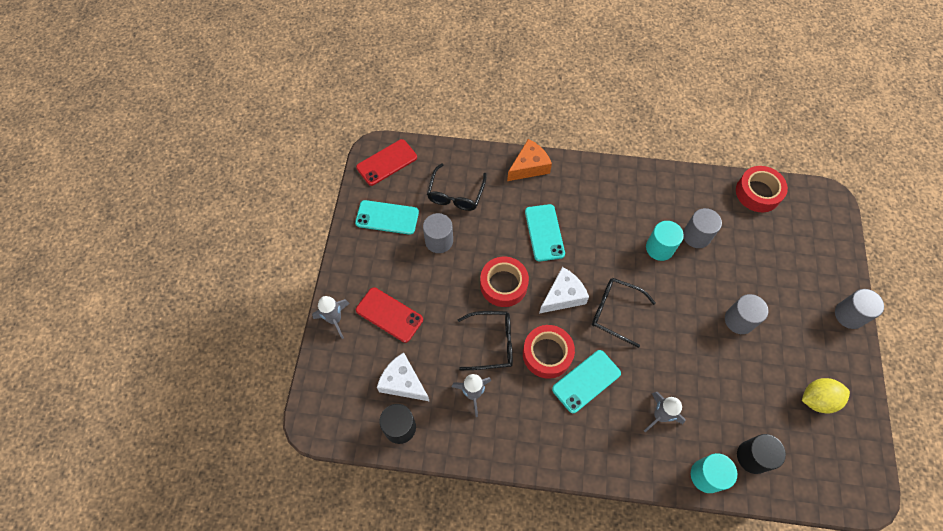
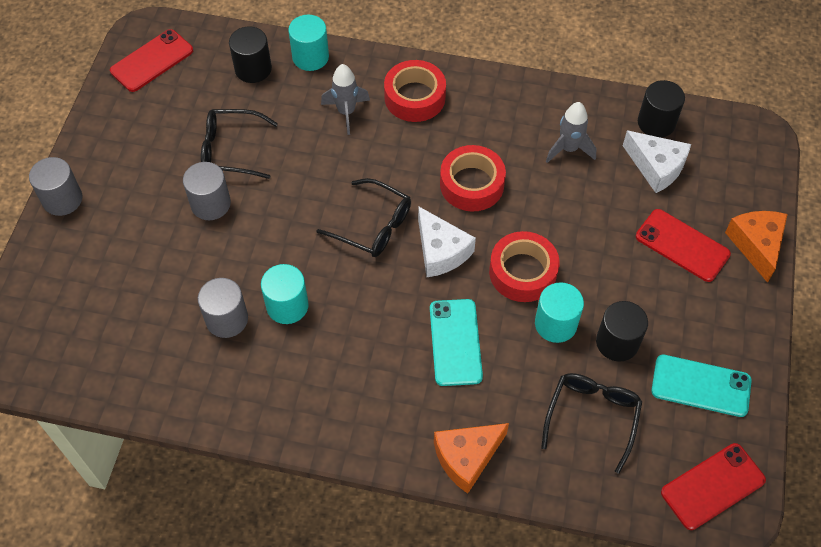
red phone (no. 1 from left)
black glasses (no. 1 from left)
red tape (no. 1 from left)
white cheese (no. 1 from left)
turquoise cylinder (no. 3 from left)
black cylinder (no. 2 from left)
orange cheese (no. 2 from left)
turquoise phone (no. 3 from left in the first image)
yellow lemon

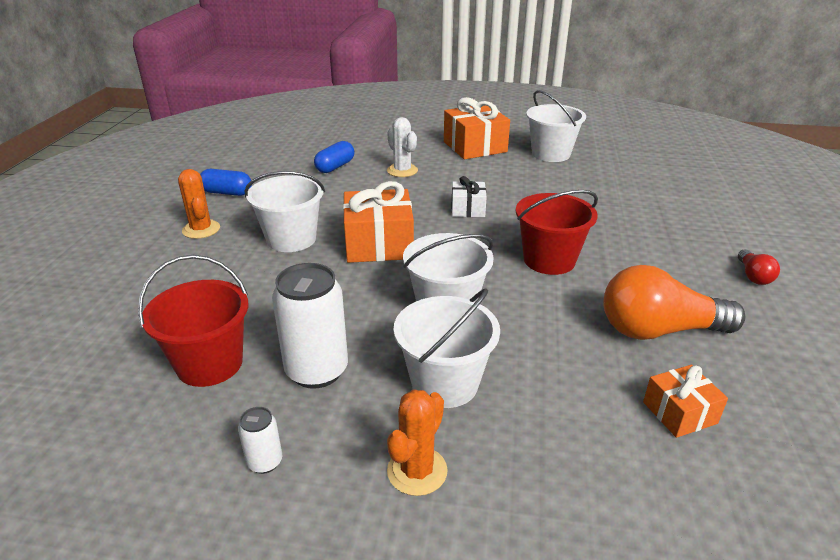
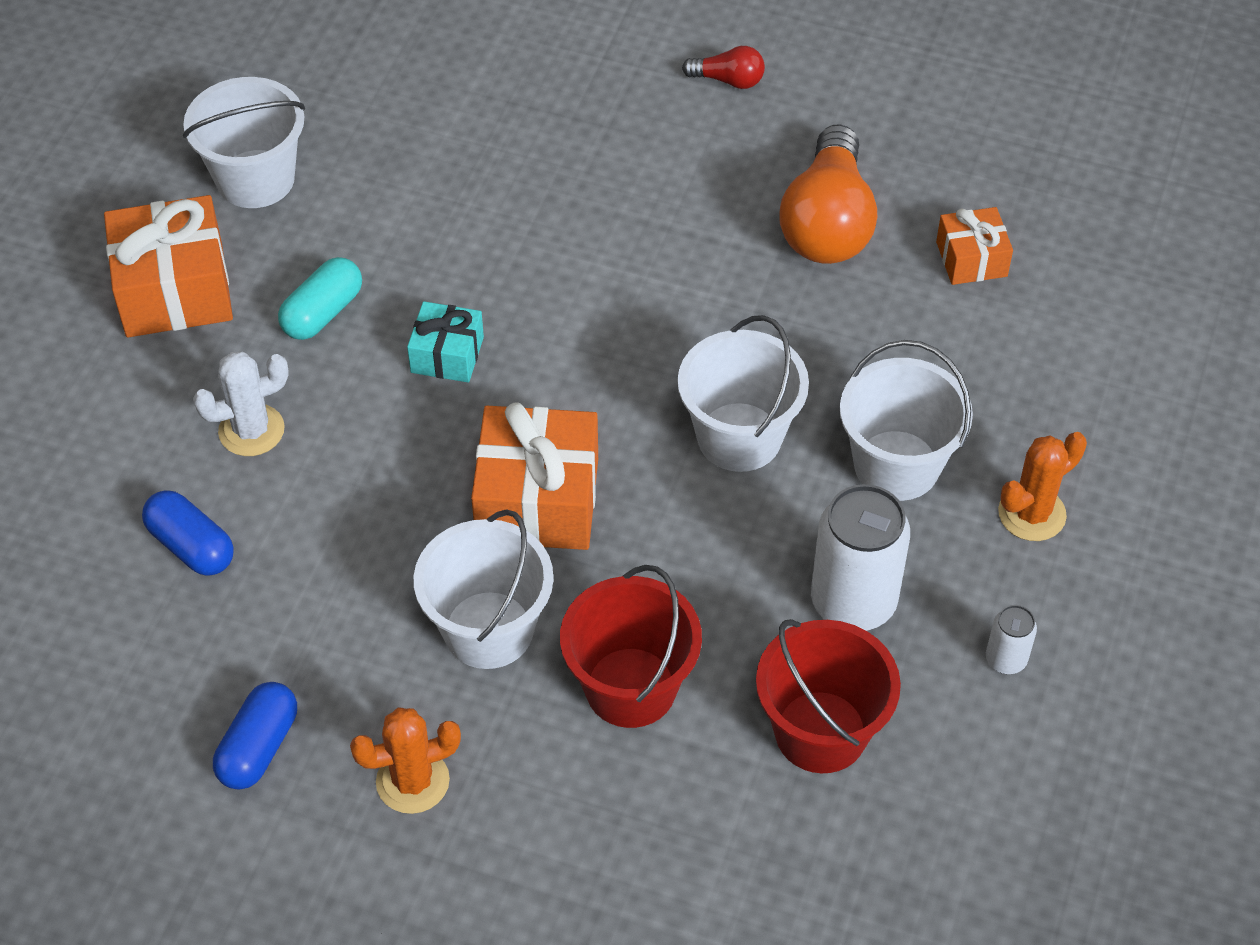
turquoise capsule
turquoise gift
red bucket (no. 1 from left)
orange cactus (no. 2 from left)

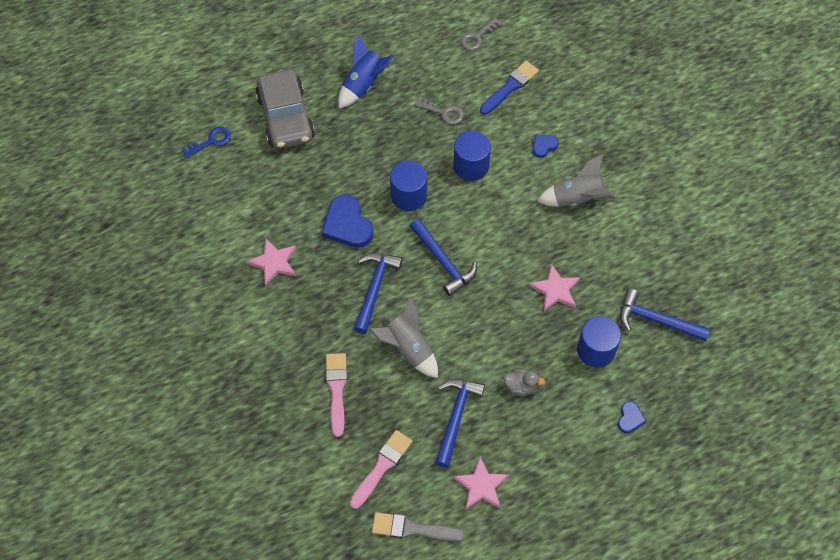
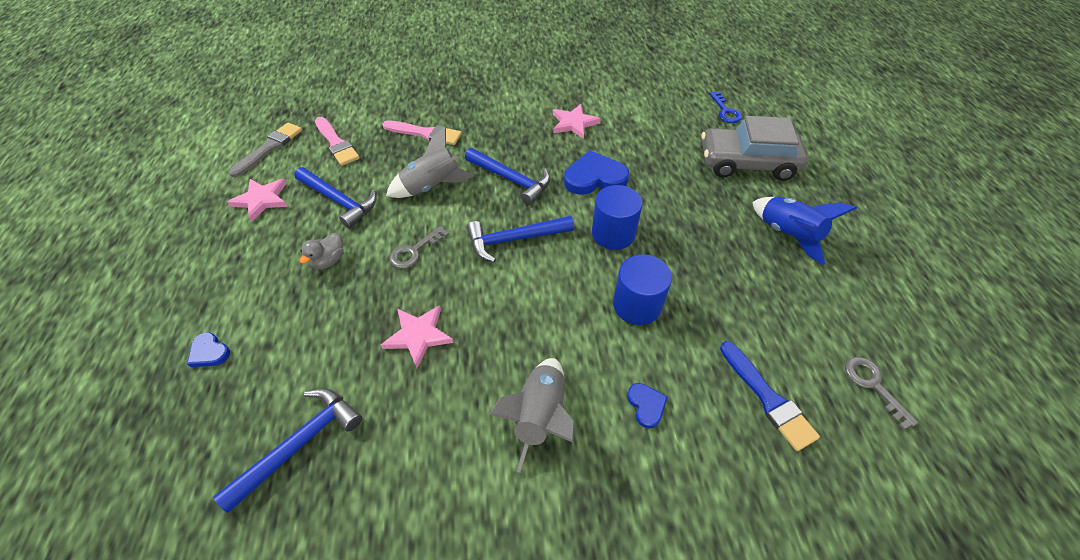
grey key (no. 1 from left)
blue cylinder (no. 3 from left in the first image)

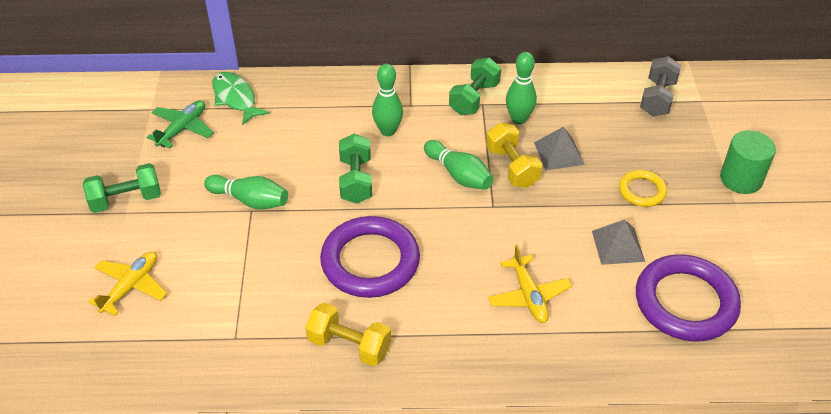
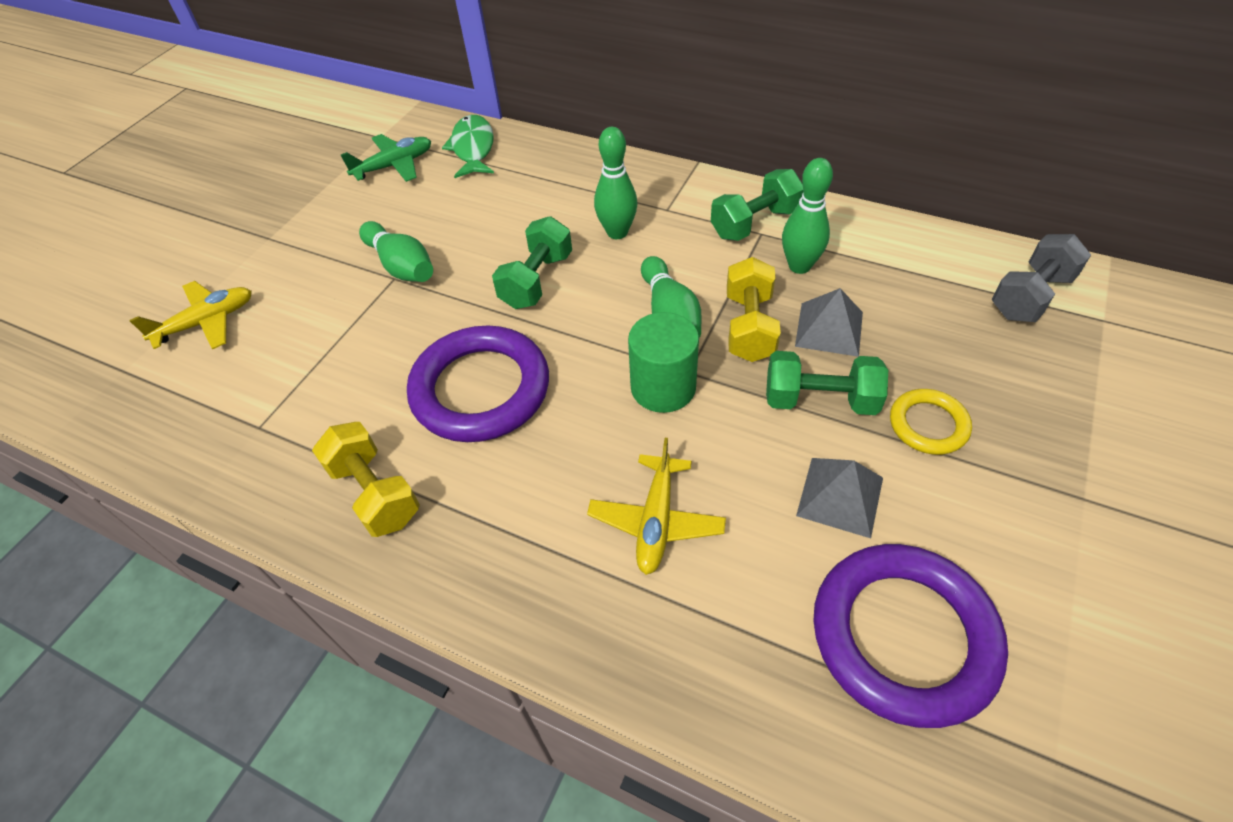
green cylinder
green dumbbell (no. 3 from left)

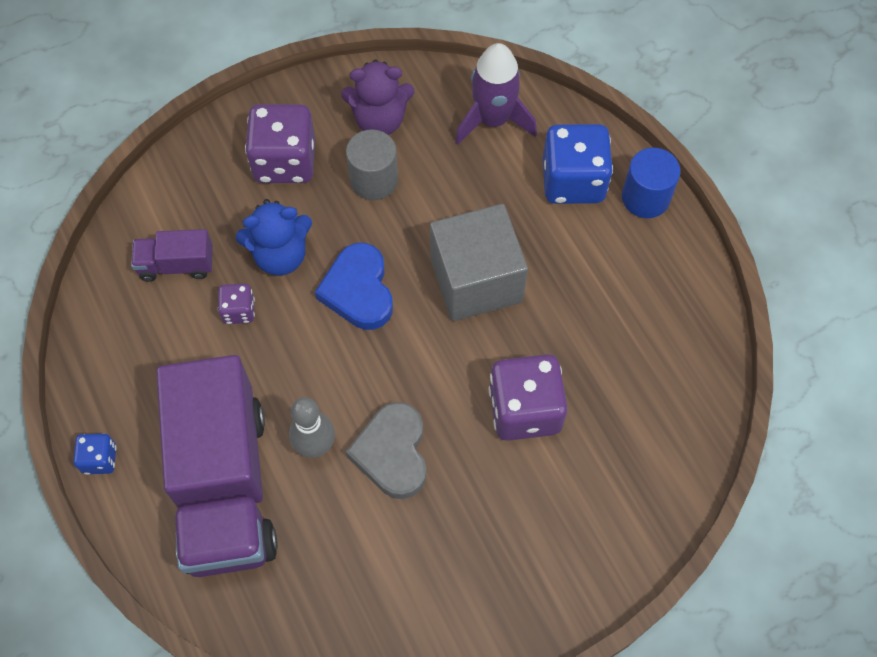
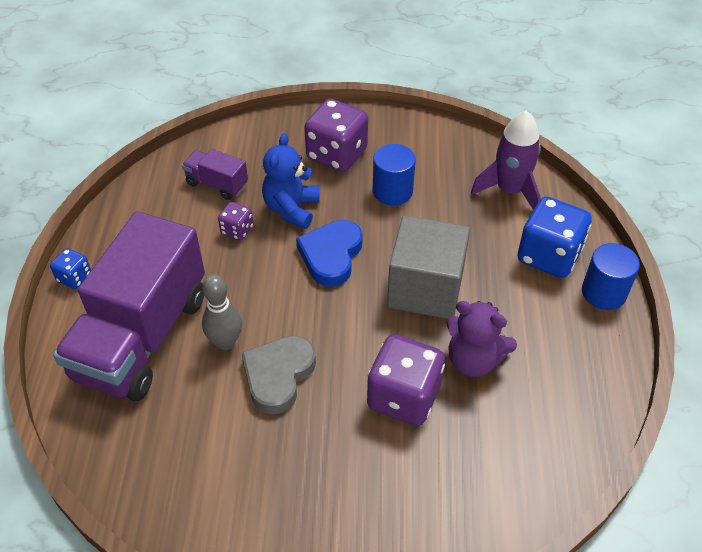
blue teddy bear
blue cylinder (no. 1 from left)
purple teddy bear

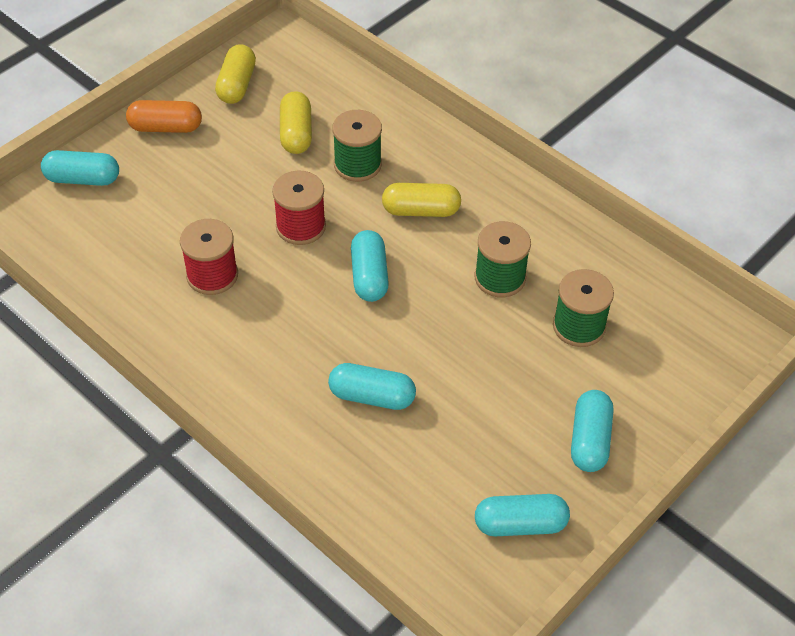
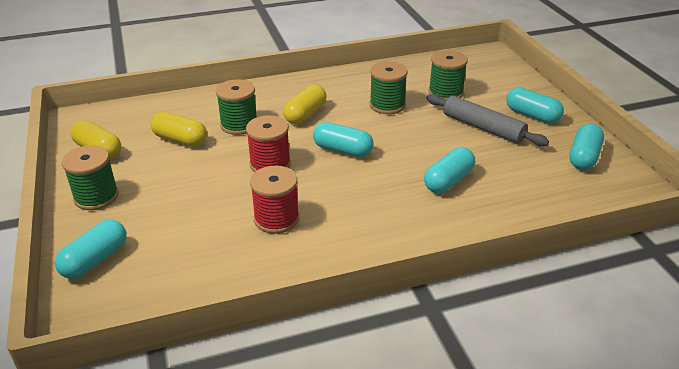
green spool (no. 1 from left)
grey rolling pin

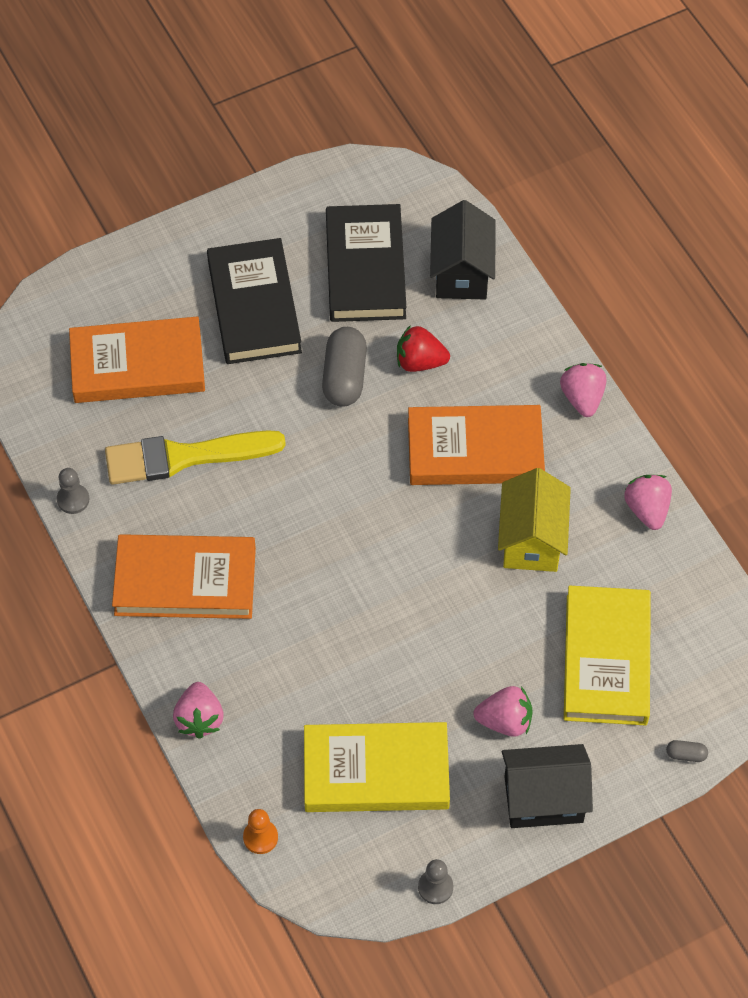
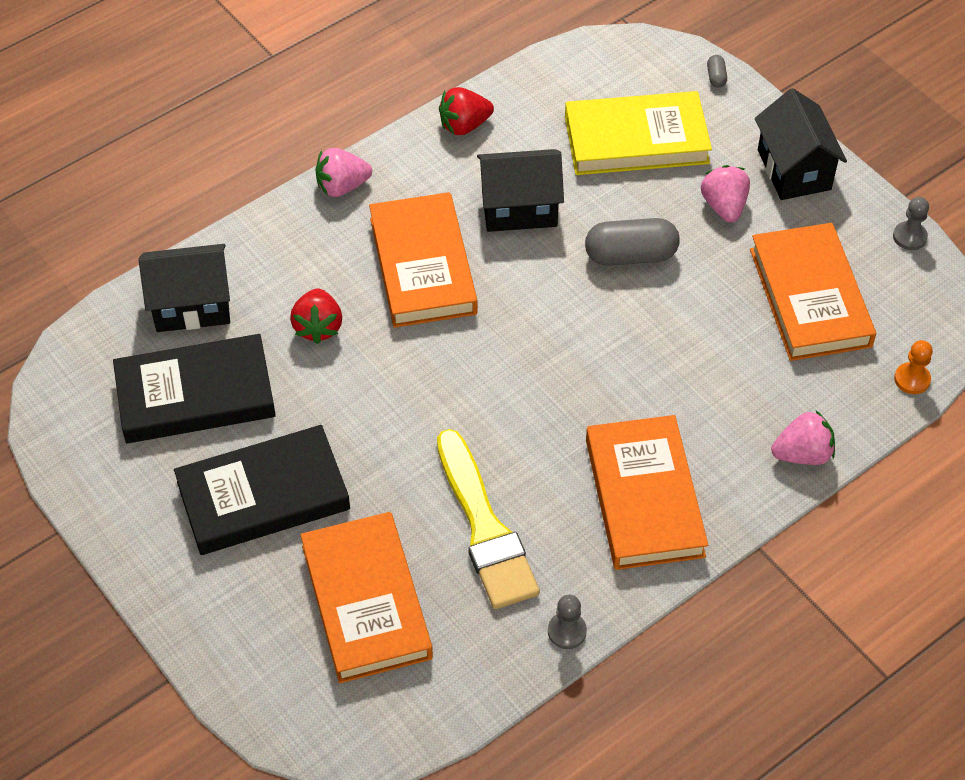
red strawberry (no. 2 from left)
black house (no. 2 from left)
grey capsule (no. 1 from left)
orange book (no. 4 from left)

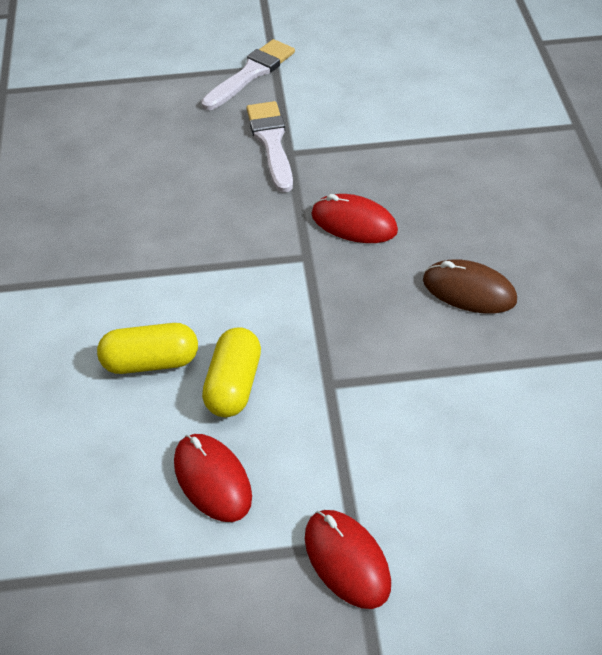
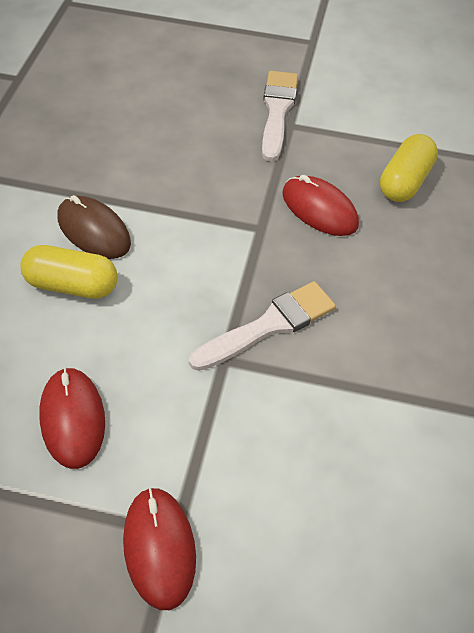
brown mouse
white brush (no. 1 from left)
yellow capsule (no. 2 from left)

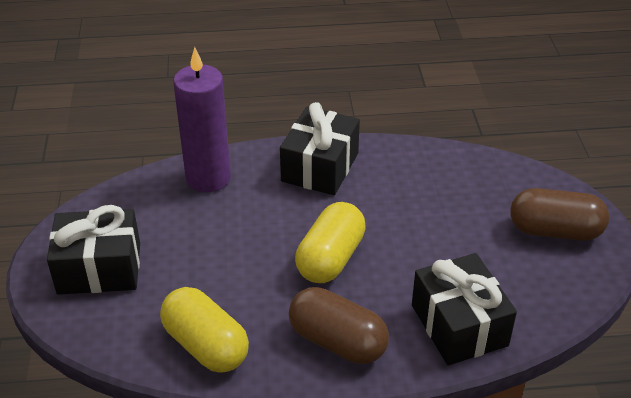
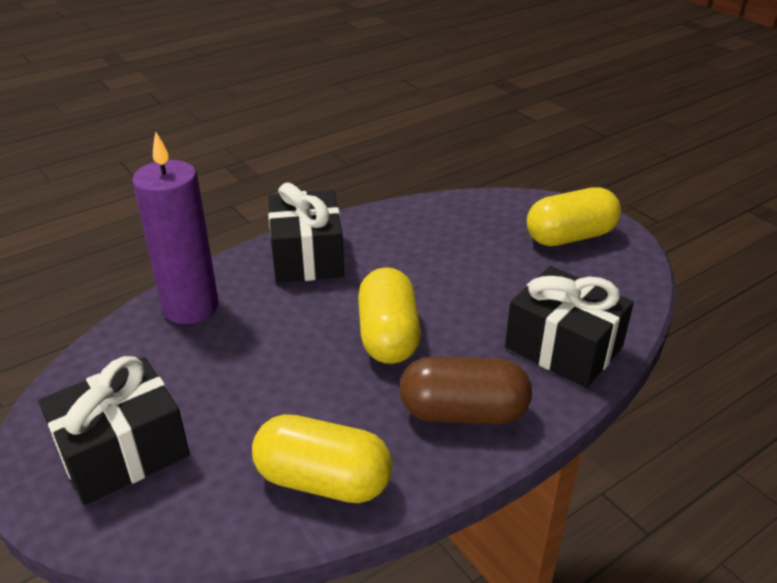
yellow capsule (no. 3 from left)

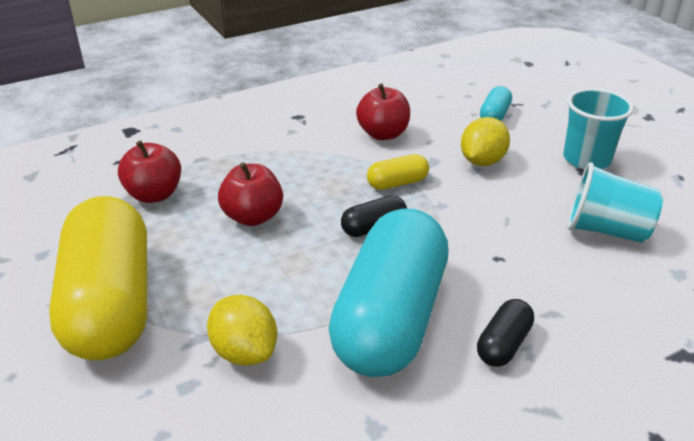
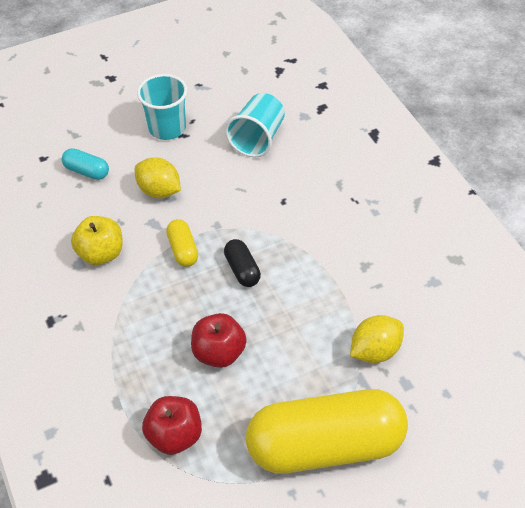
yellow apple
turquoise capsule (no. 1 from left in the first image)
black capsule (no. 2 from left in the first image)

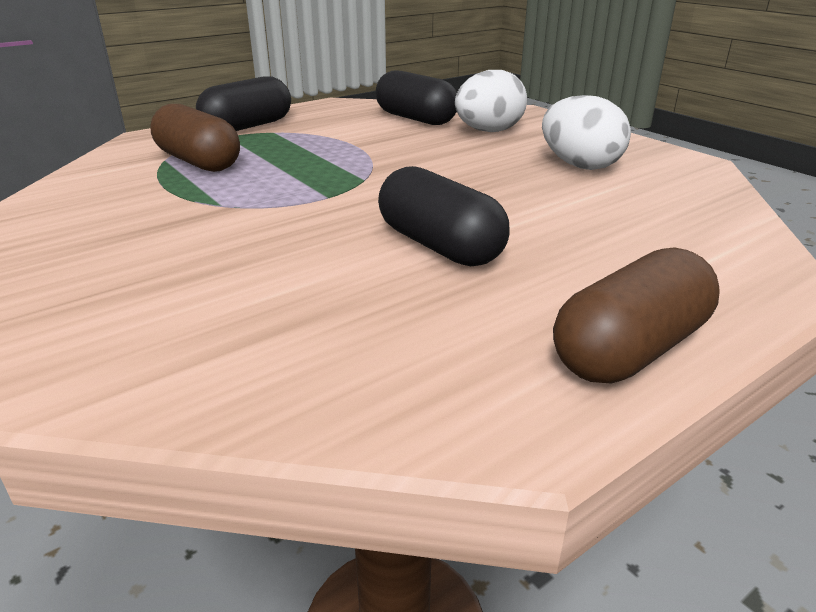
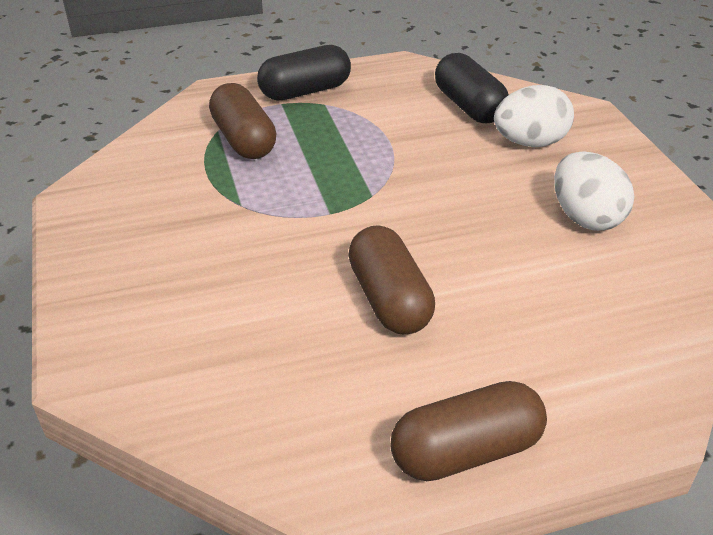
brown capsule (no. 2 from left)

